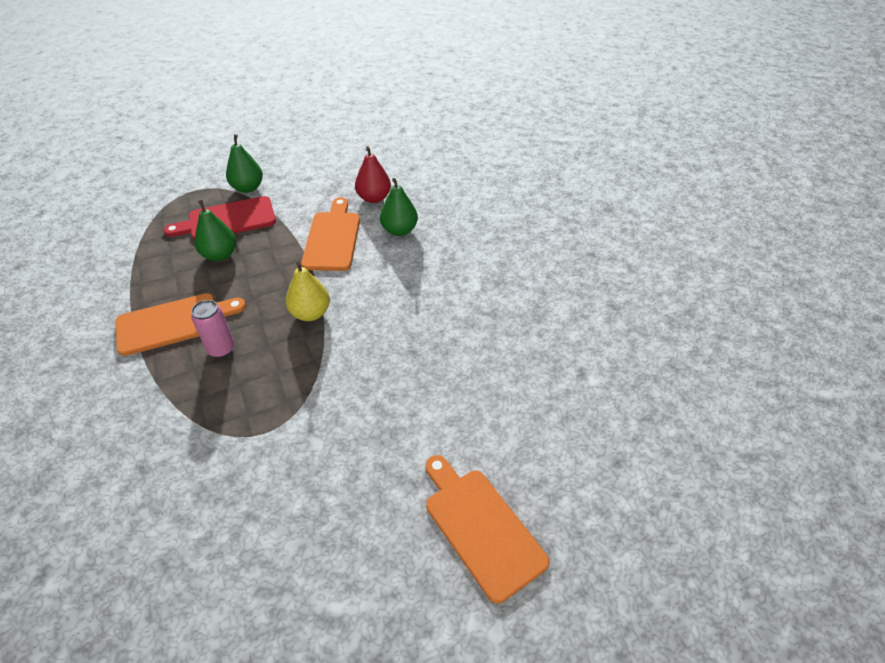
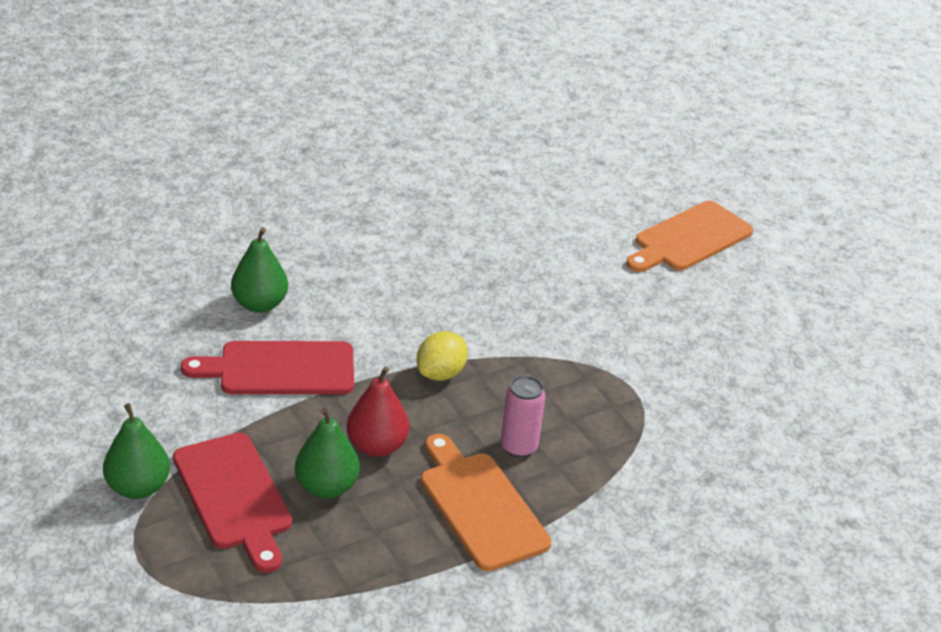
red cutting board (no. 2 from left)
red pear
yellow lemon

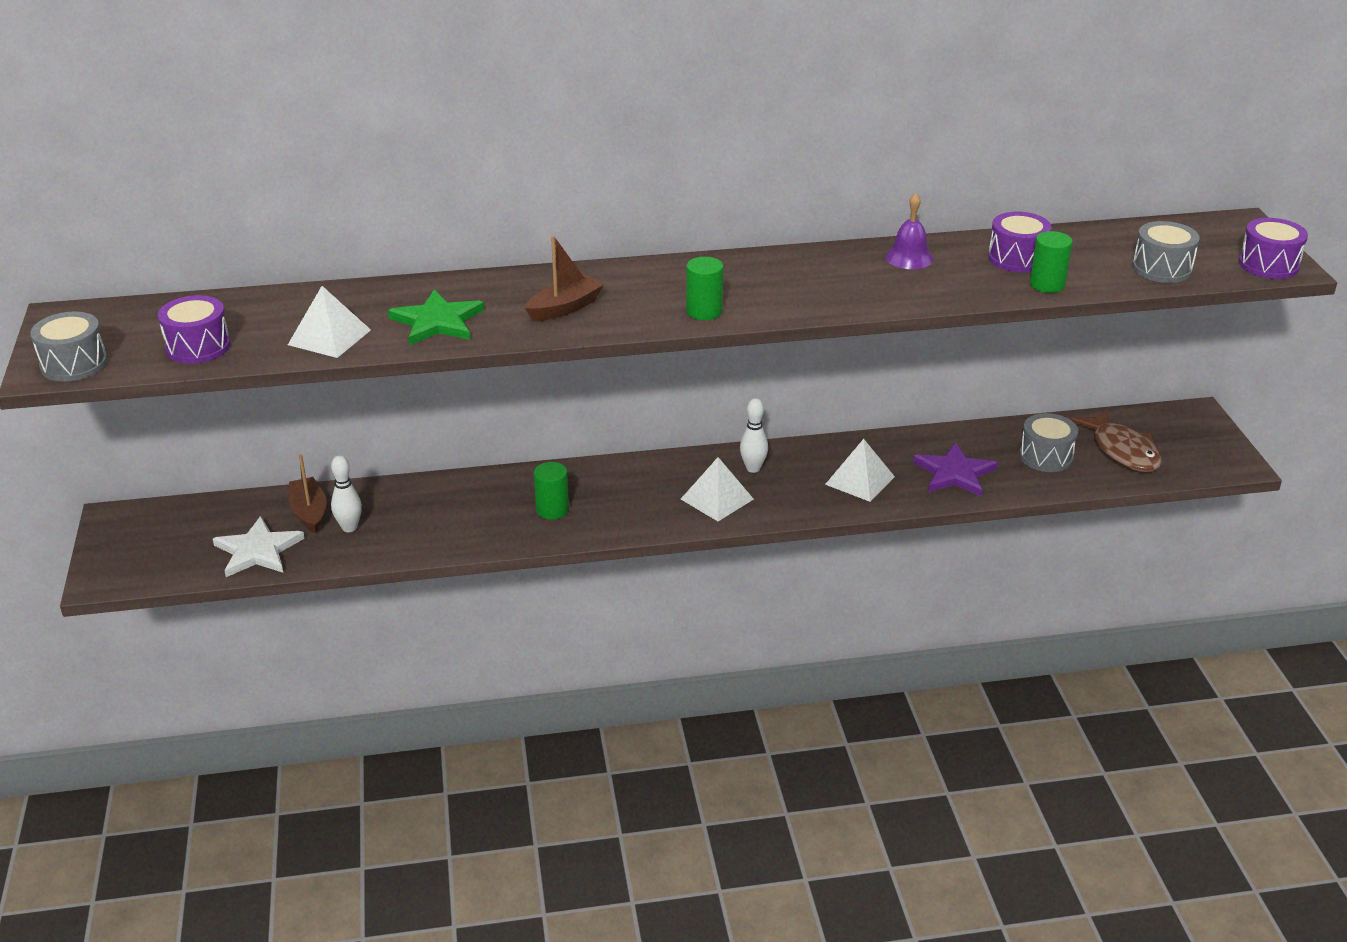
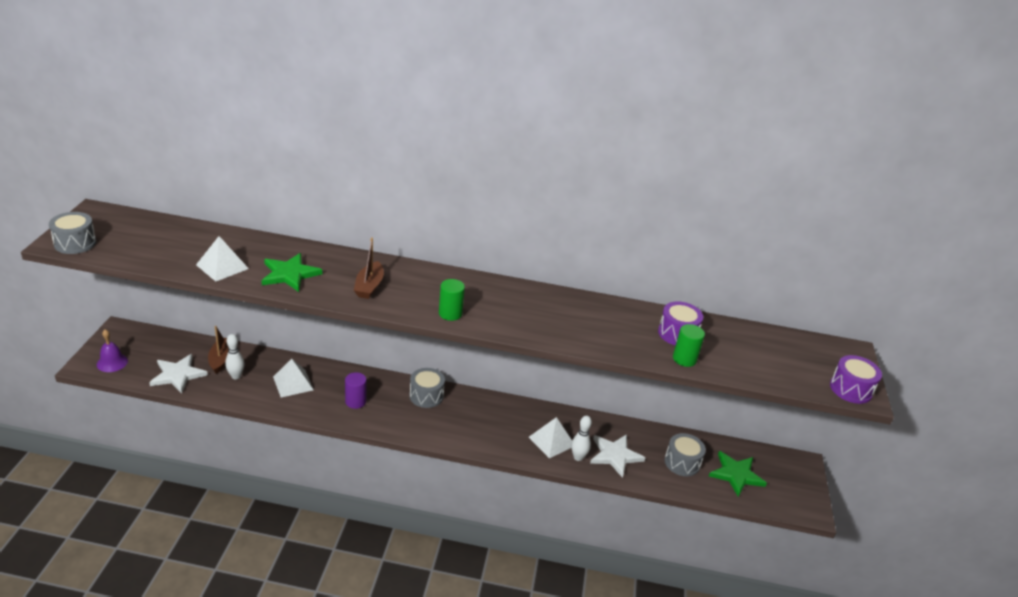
purple bell
white pyramid (no. 2 from left)
purple cylinder
brown boat (no. 2 from left)
grey drum (no. 2 from left)
white bowling pin (no. 2 from left)
white star (no. 2 from left)
green star (no. 2 from left)
purple drum (no. 1 from left in the first image)

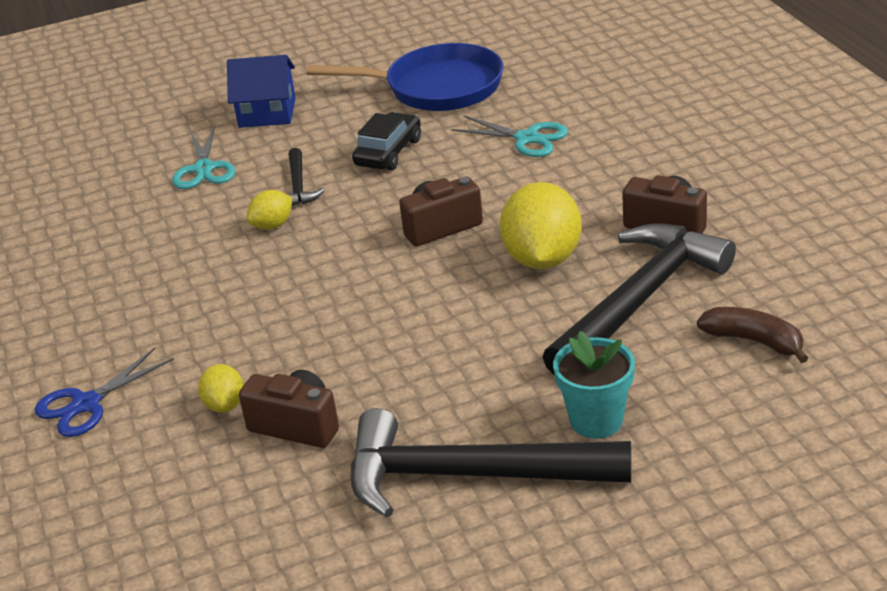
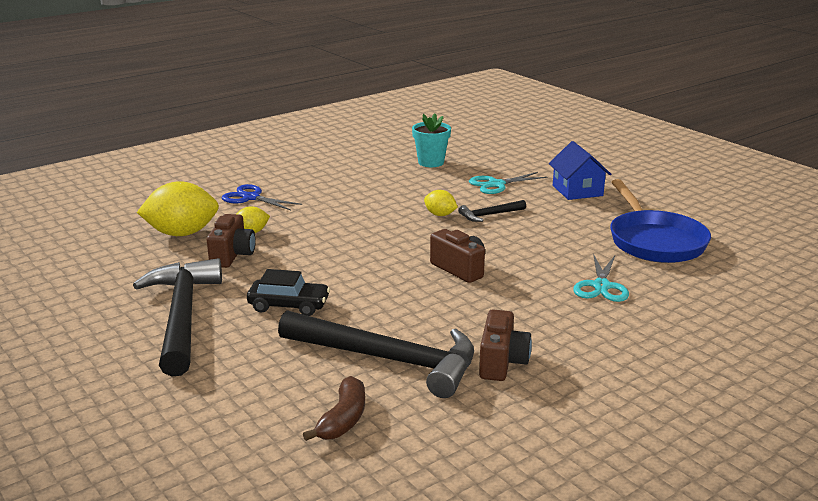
yellow lemon (no. 1 from left)
black car
turquoise flower pot

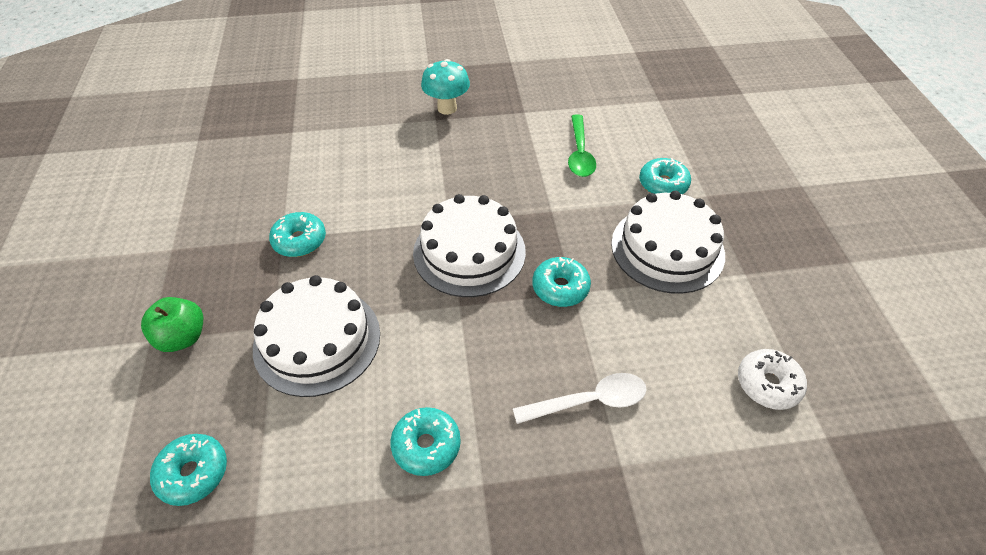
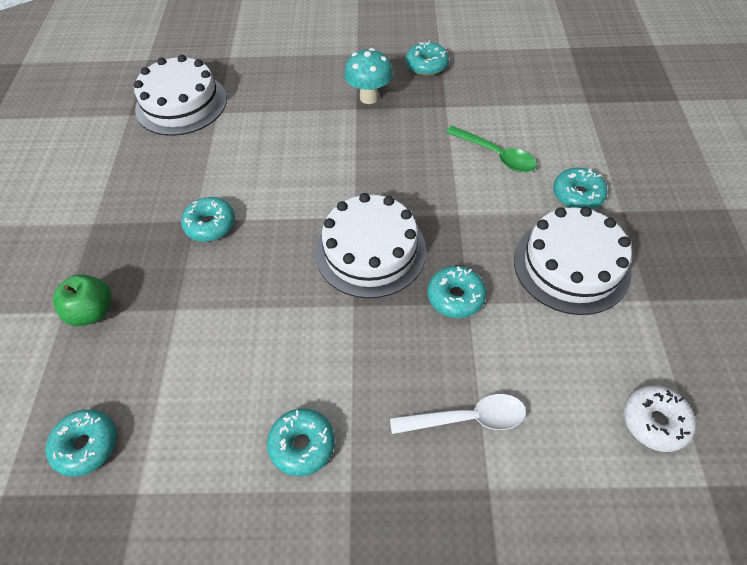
white cake (no. 1 from left)
turquoise donut (no. 4 from left)
green spoon

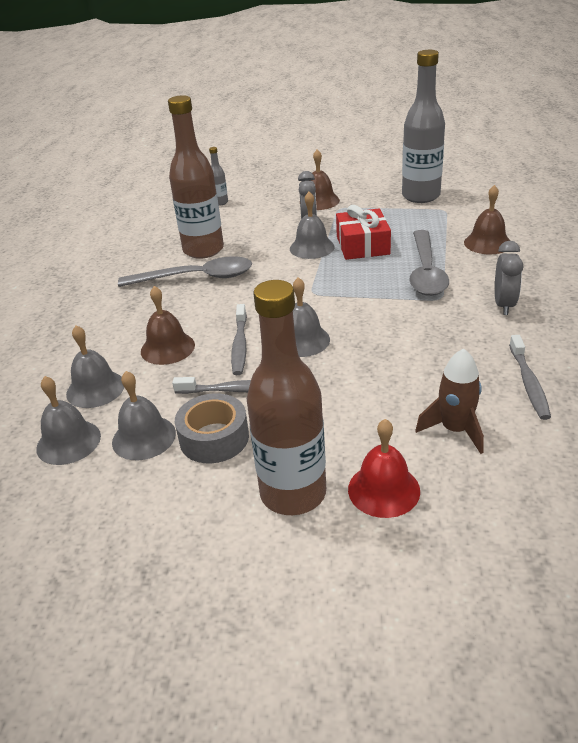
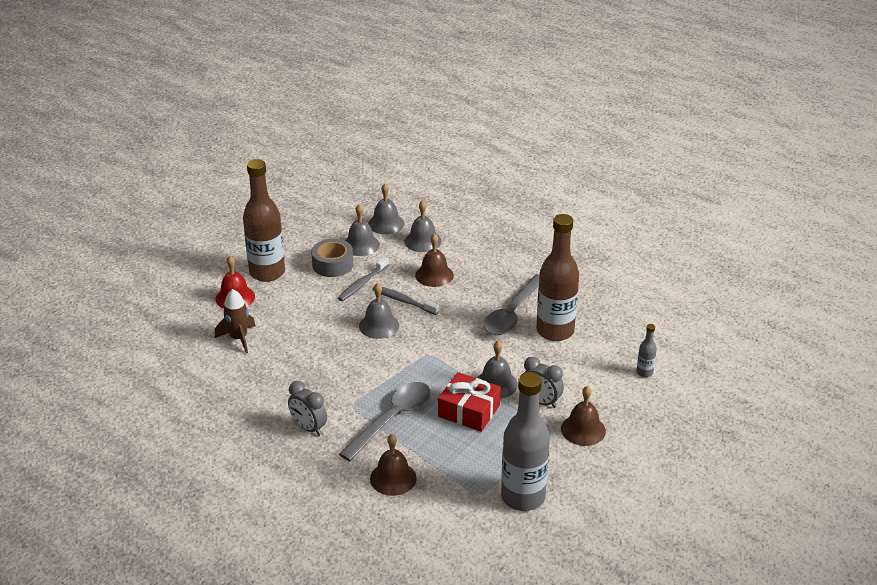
grey spoon (no. 1 from left)
grey toothbrush (no. 3 from left in the first image)

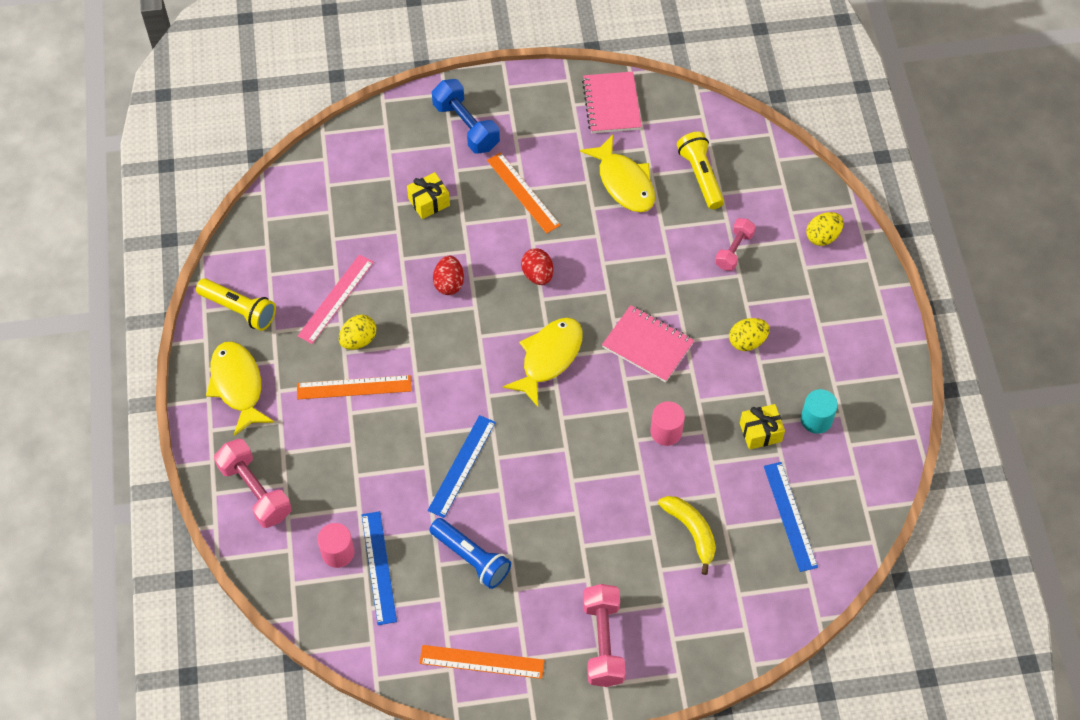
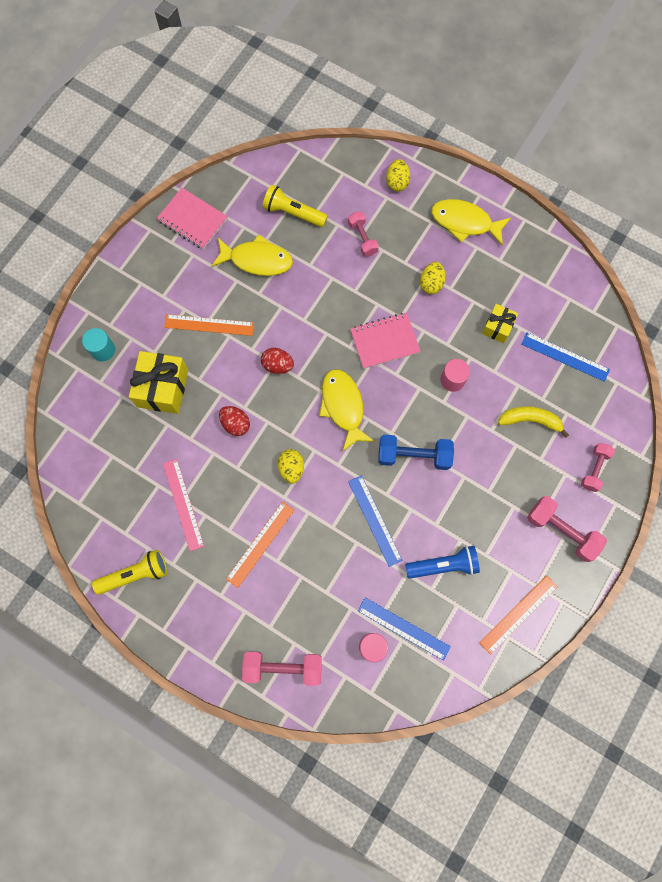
turquoise cylinder
yellow gift (no. 1 from left)
yellow egg (no. 1 from left)
blue dumbbell
yellow fish (no. 3 from left)
pink dumbbell (no. 4 from left)

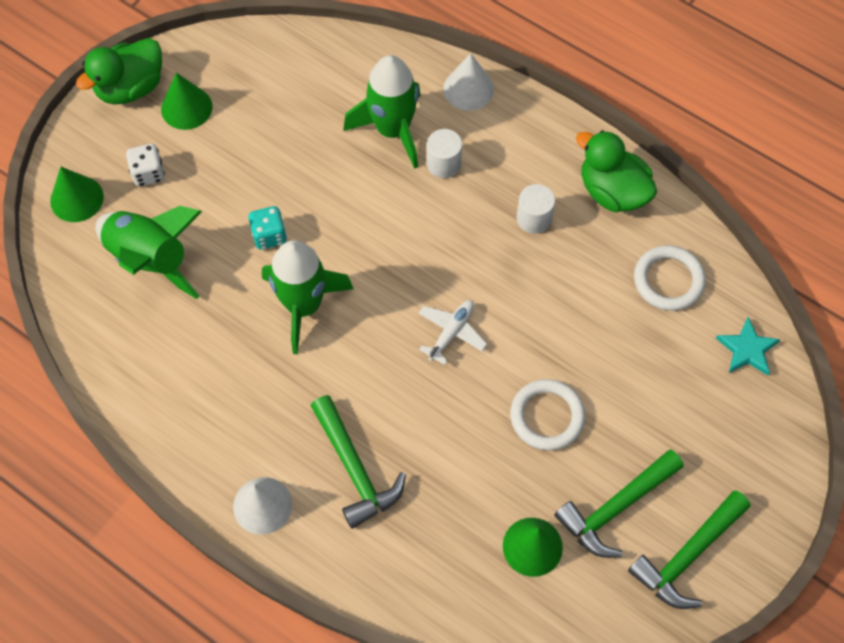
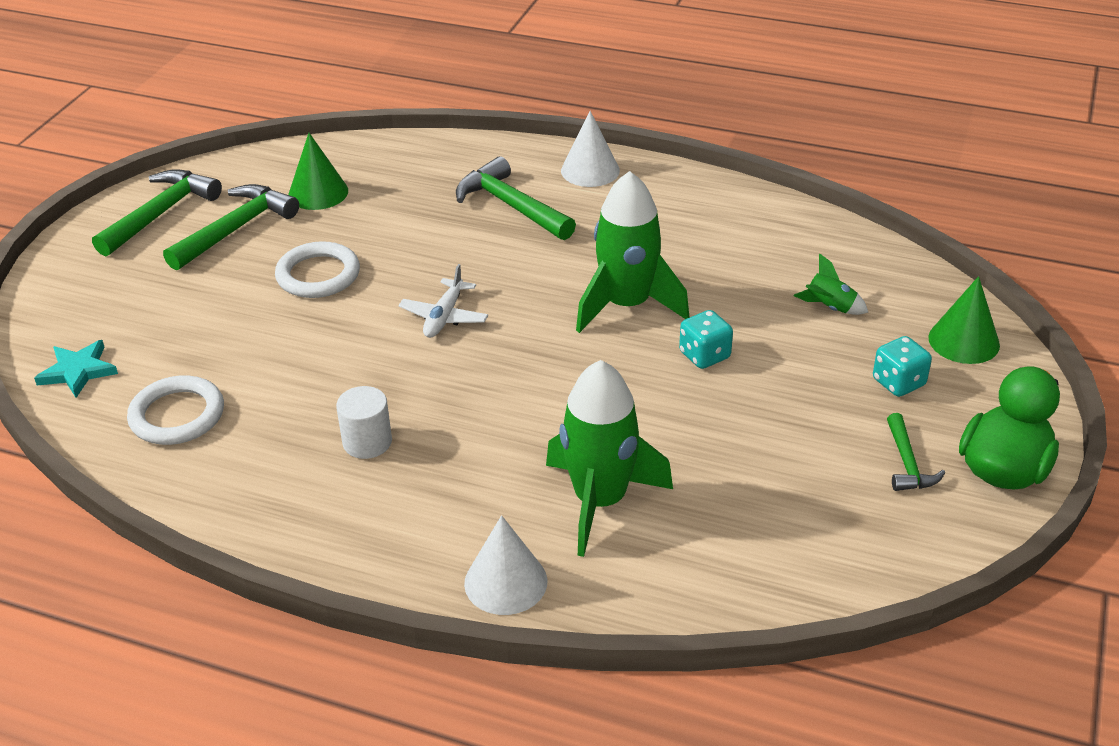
green rocket (no. 3 from left)
turquoise dice (no. 2 from left)
green hammer (no. 4 from left)
white cylinder (no. 1 from left in the first image)
green duck (no. 2 from left in the first image)

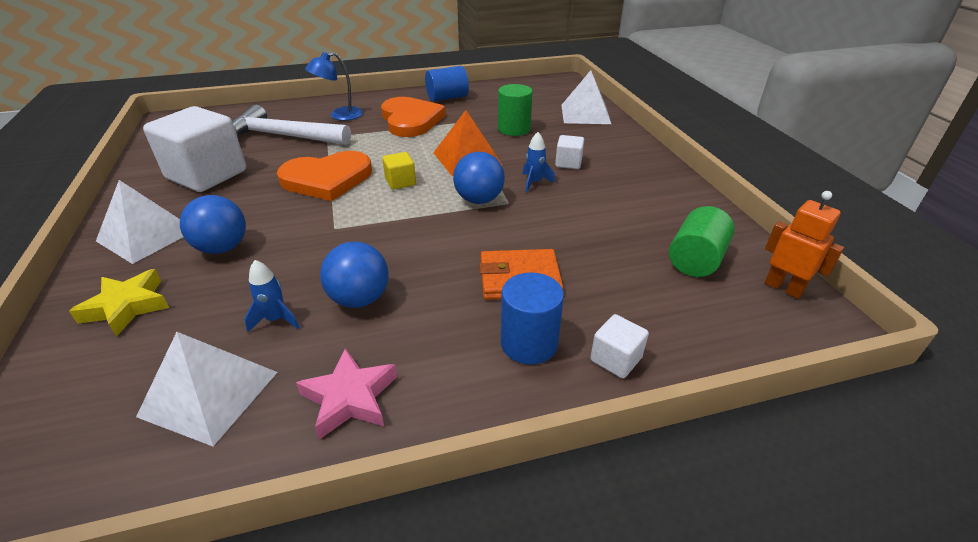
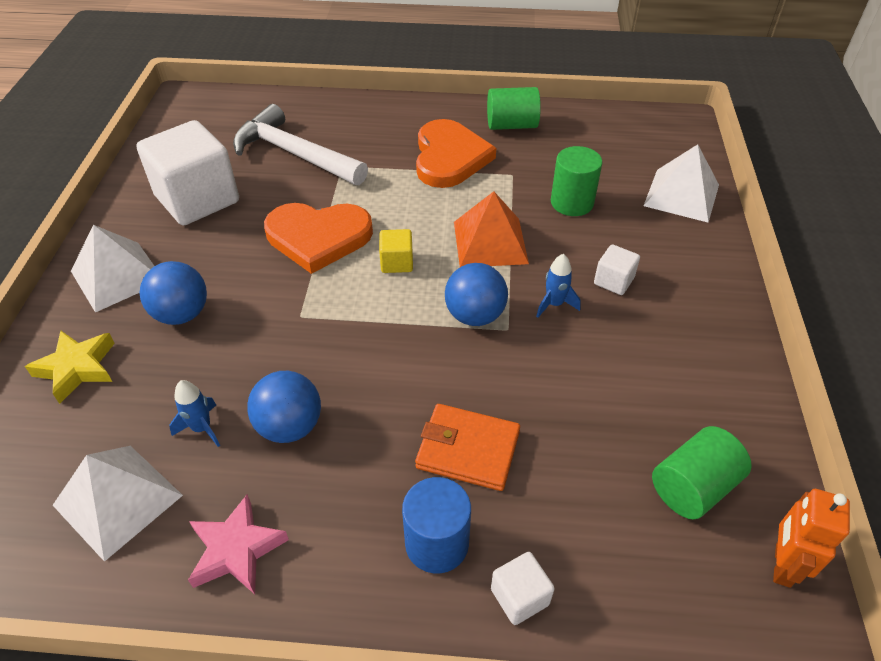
green cylinder (no. 1 from left)
orange robot
blue lamp

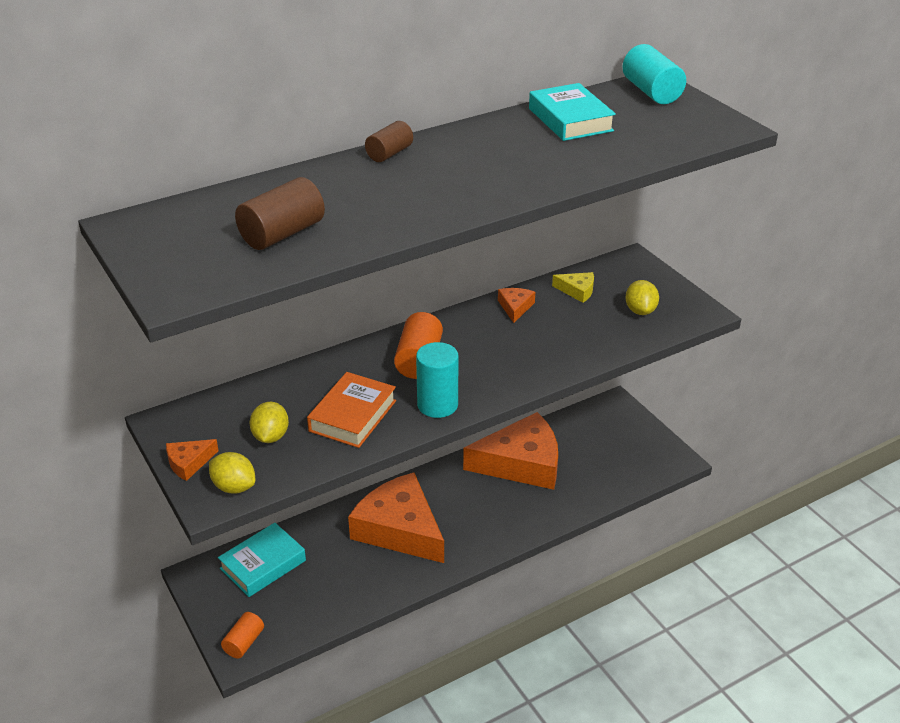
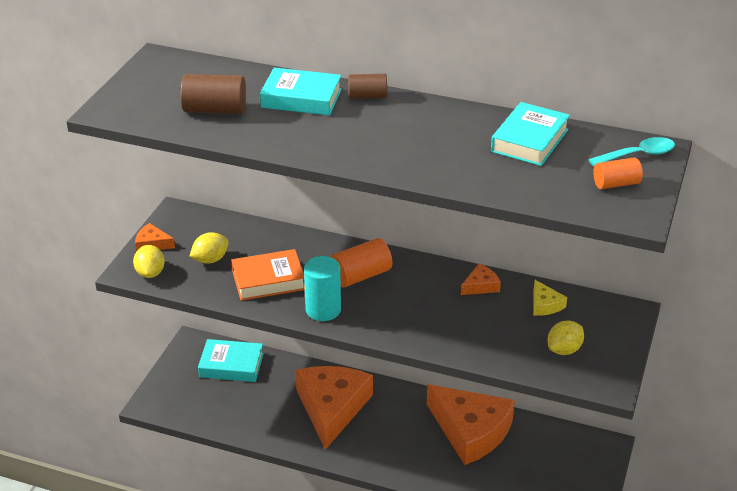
turquoise book (no. 2 from left)
turquoise spoon
orange cylinder (no. 2 from left)

